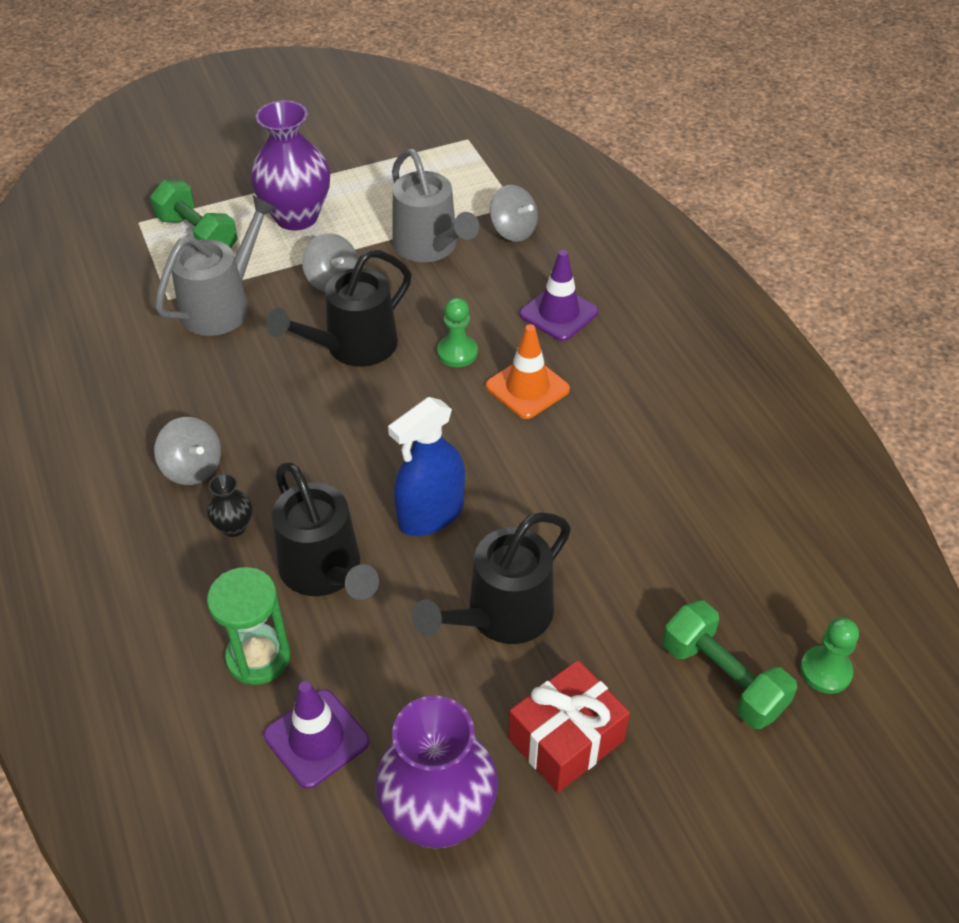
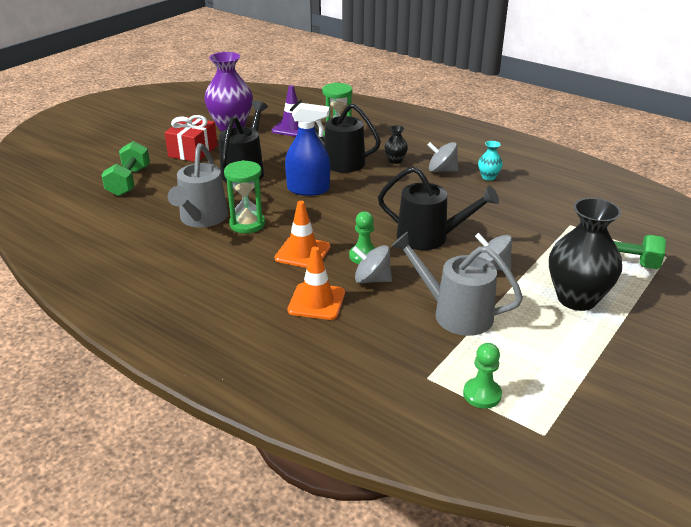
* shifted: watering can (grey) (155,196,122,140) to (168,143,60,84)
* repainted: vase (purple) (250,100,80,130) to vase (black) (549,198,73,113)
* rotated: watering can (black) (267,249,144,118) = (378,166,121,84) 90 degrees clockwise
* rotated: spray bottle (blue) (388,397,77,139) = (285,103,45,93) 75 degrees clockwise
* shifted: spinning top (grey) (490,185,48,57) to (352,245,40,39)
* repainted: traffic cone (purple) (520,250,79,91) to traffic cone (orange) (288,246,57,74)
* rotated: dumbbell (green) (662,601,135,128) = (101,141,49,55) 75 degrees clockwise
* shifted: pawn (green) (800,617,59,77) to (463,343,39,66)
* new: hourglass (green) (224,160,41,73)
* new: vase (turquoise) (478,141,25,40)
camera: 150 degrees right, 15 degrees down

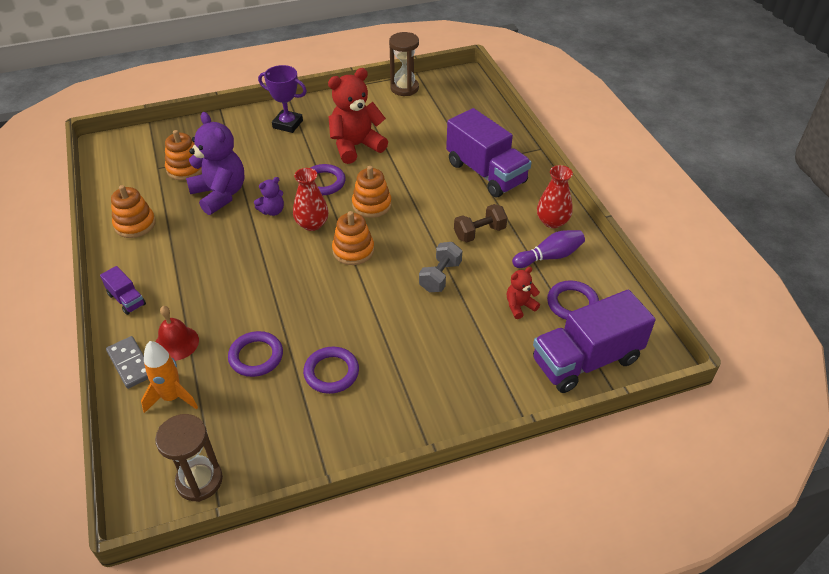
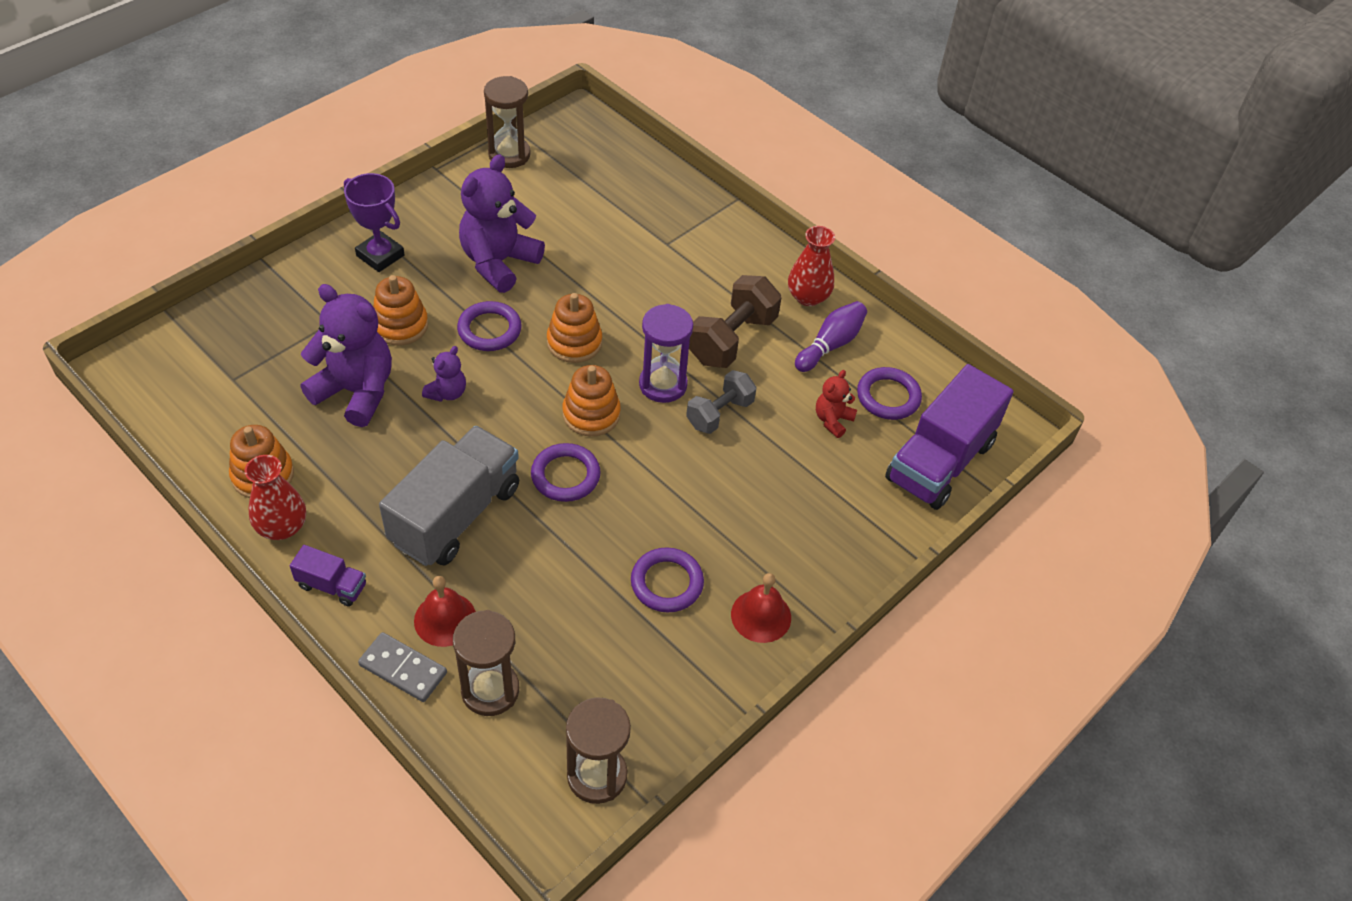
* swapped: rocket (orange) (141,341,57,72) to hourglass (brown) (453,610,66,106)
* shifted: stacking toy (orange) (165,130,37,51) to (373,275,55,71)
* shifted: ring (purple) (228,331,55,46) to (531,443,70,59)
* rotated: trophy (purple) (258,65,49,68) = (344,173,61,99) 45 degrees clockwise
* shifted: vase (red) (293,168,36,63) to (245,455,61,85)
* repainted: teddy bear (red) (328,68,60,96) to teddy bear (purple) (459,154,86,139)
* rotated: dumbbell (grey) (419,242,43,50) = (686,370,71,64) 45 degrees clockwise
* gone: truck (purple) (446,108,85,89)
* scaled: dumbbell (brown) (454,204,54,39) = (689,275,93,93) x1.50
* new: truck (grey) (379,426,140,140)
* new: hourglass (purple) (639,304,54,99)
* new: bell (red) (731,573,60,70)
camera: 30 degrees left, 5 degrees up

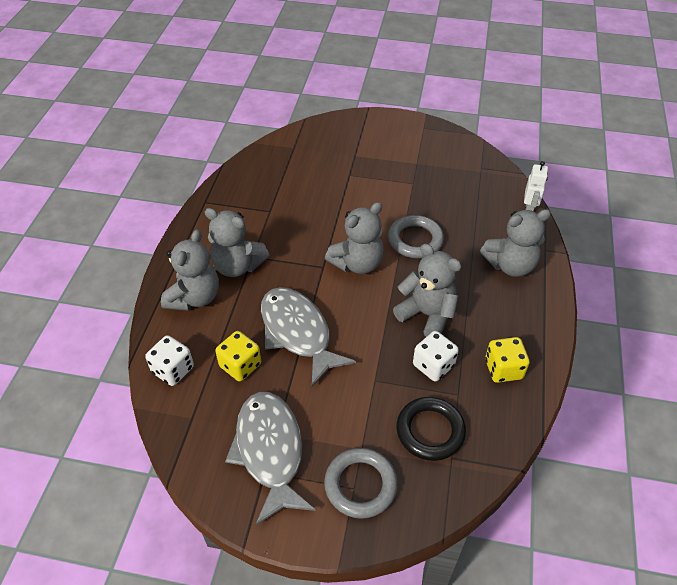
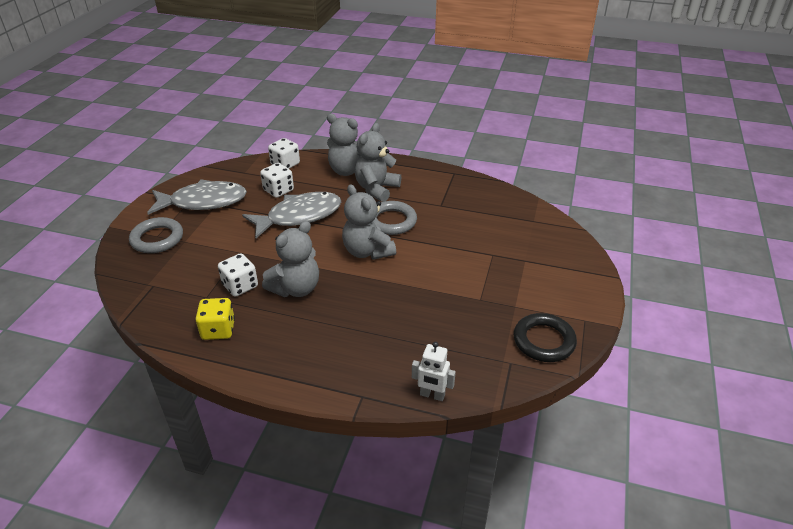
* repainted: dice (yellow) (215,331,46,50) to dice (white) (260,163,34,35)
* shifted: ring (grey) (388,215,56,43) to (373,201,44,34)
* shifted: ring (black) (396,397,70,64) to (514,313,63,49)
* gone: teddy bear (grey) (480,209,71,68)
camera: 95 degrees right, 10 degrees down

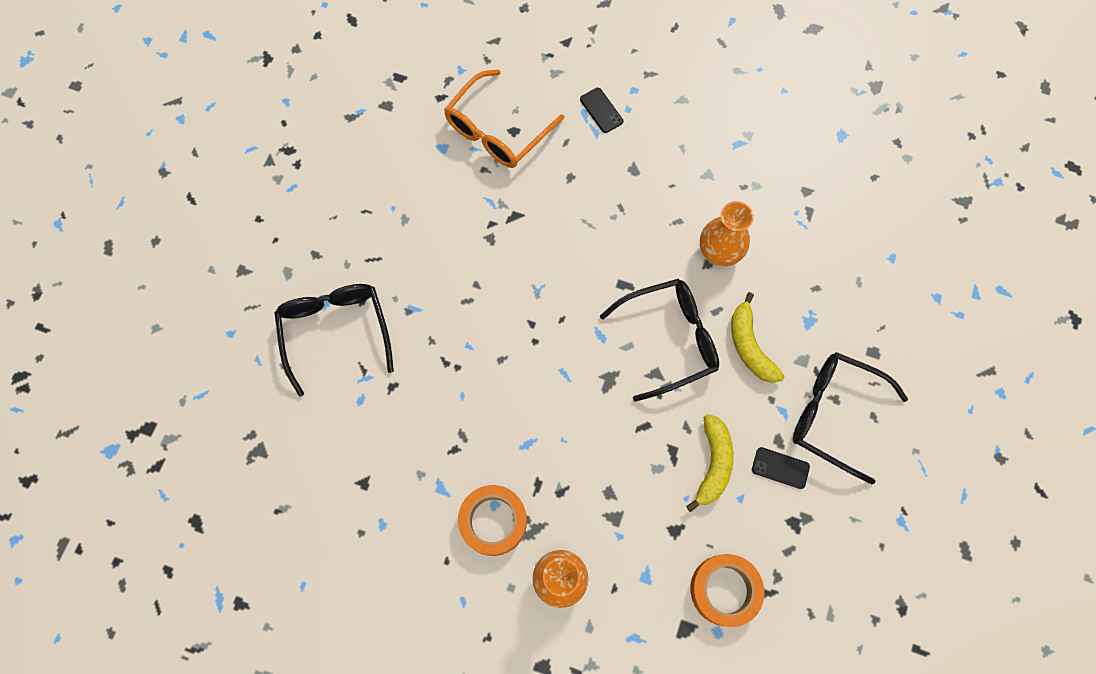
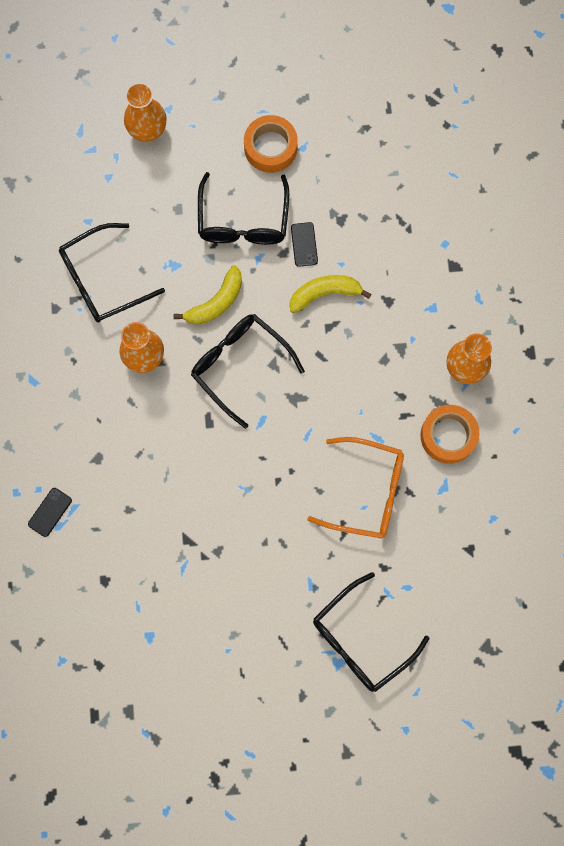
* shifted: glasses (orange) (444,69,120,99) to (307,437,97,102)
* shifted: tape (orange) (690,554,74,73) to (244,115,54,58)
* new: glasses (black) (59,223,106,99)
* new: vase (orange) (124,83,43,59)
camera: 115 degrees left, 5 degrees up

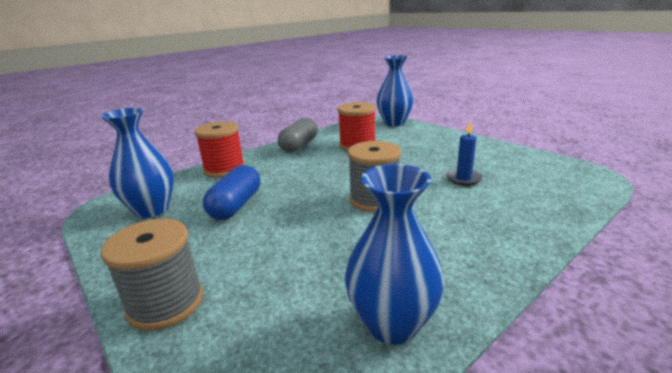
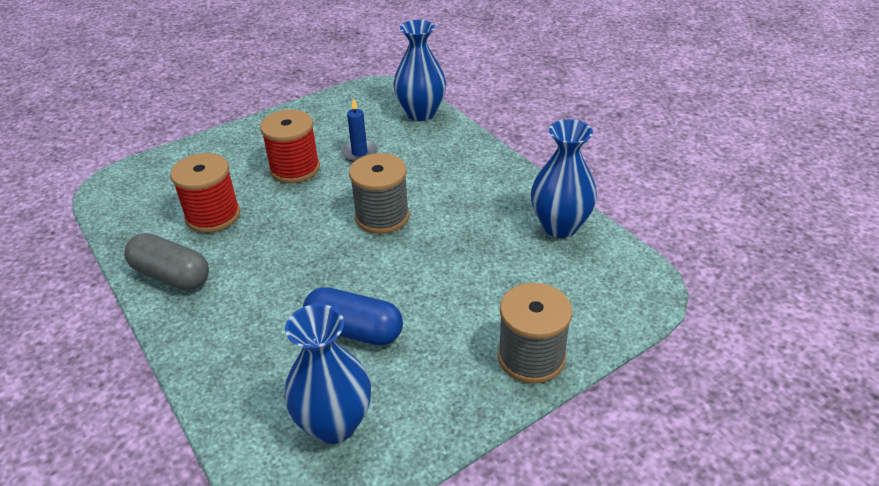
* shifted: spool (red) (194,121,51,57) to (260,110,60,73)
* shifted: vase (blue) (376,55,38,71) to (393,20,53,101)
camera: 85 degrees left, 15 degrees up

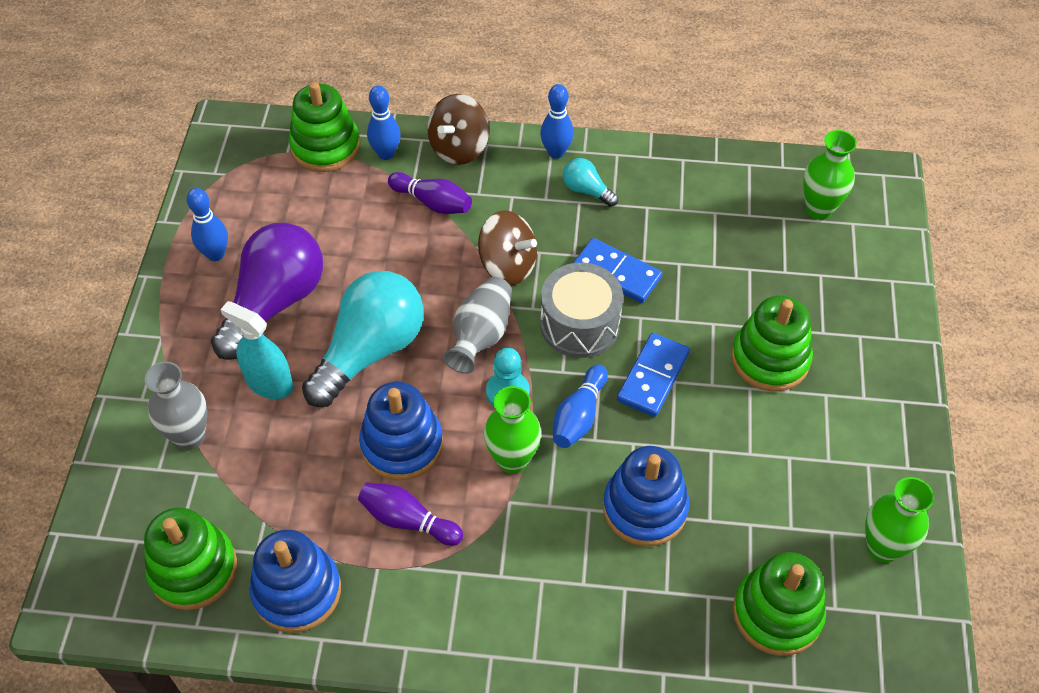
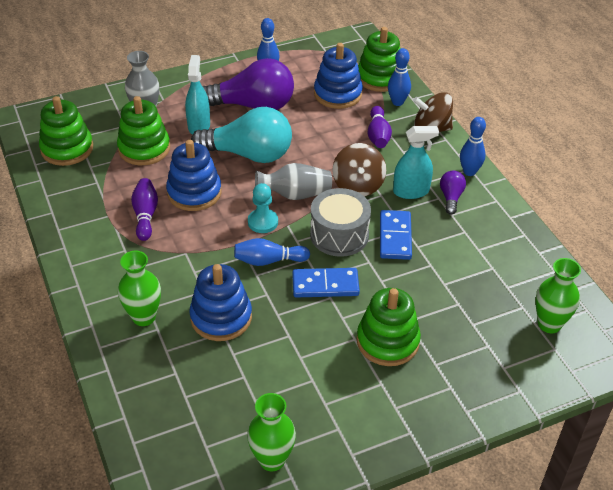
* shifted: stacking toy (blue) (249,530,92,103) to (314,43,49,66)
* shifted: vase (green) (484,386,57,88) to (118,251,43,75)
* repainted: light bulb (turquoise) (563,158,55,49) to light bulb (purple) (440,171,26,44)
* shifted: stacking toy (green) (733,552,93,104) to (117,96,53,69)
* new: spray bottle (turquoise) (393,126,46,73)
camera: 60 degrees right, 10 degrees down

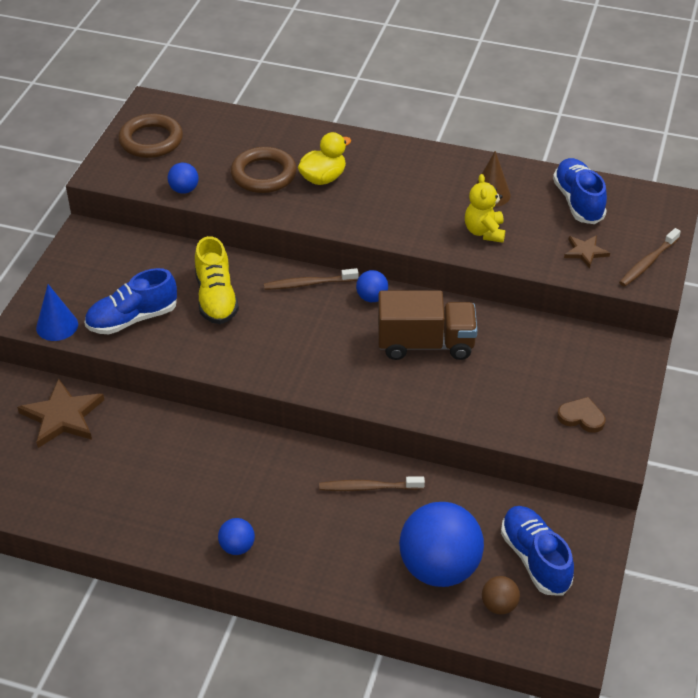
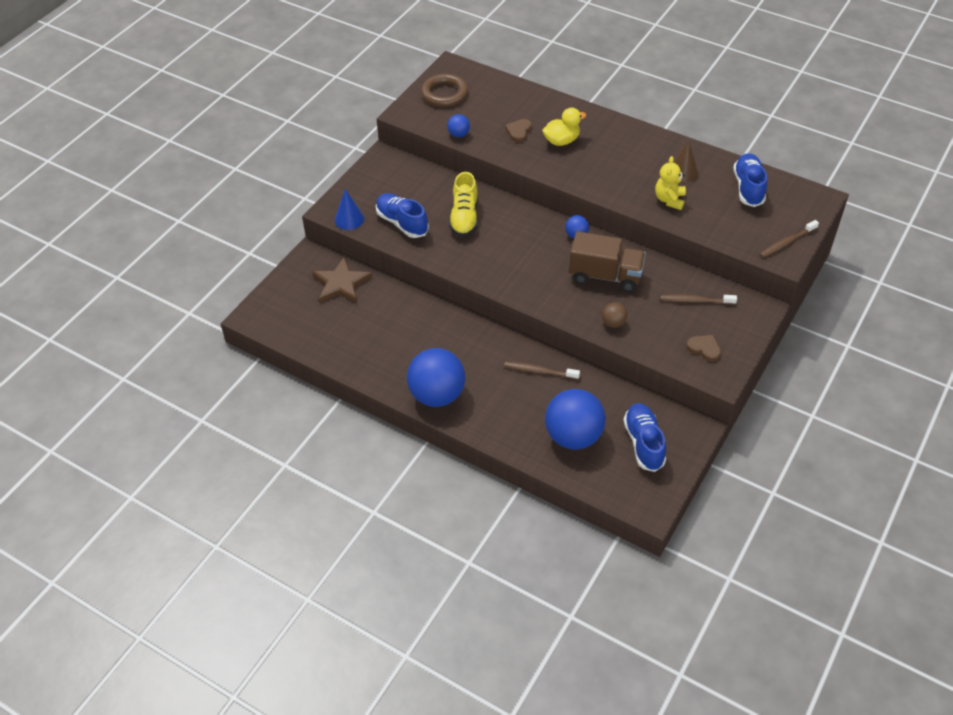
* rotated: shoe (blue) (84,268,93,66) = (376,193,53,45) 60 degrees clockwise
* scaled: ball (blue) (218,518,37,37) = (407,348,58,59) x2.24
* swapped: ring (brown) (231,147,66,46) to heart (brown) (505,119,27,23)
* shifted: toothbrush (brown) (264,268,95,22) to (660,294,77,11)
* shifted: ball (brown) (482,576,38,39) to (602,302,25,26)
* gone: star (brown) (564,235,46,33)
camera: 15 degrees right, 5 degrees up

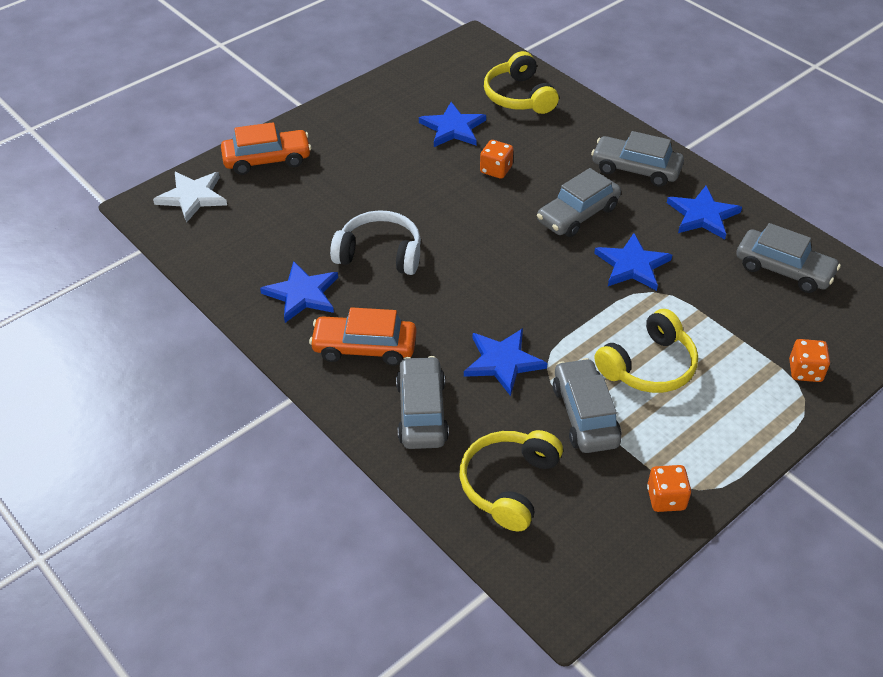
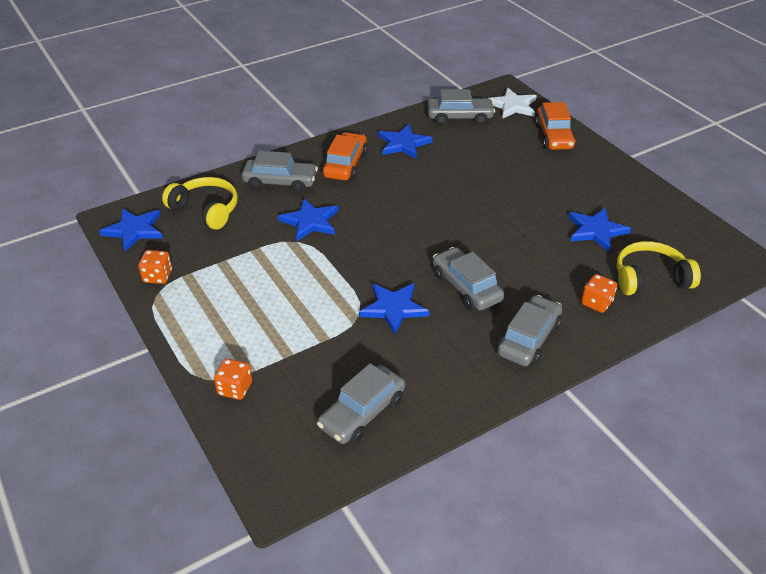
* gone: headphones (white) (330,210,91,65)
* shifted: dice (orange) (480,140,33,39) to (581,274,36,39)
* shifted: car (grey) (553,358,69,95) to (427,89,68,36)
* gone: headphones (yellow) (595,309,103,84)
* shifted: star (blue) (667,186,75,53) to (99,209,64,42)
camera: 100 degrees right, 5 degrees down

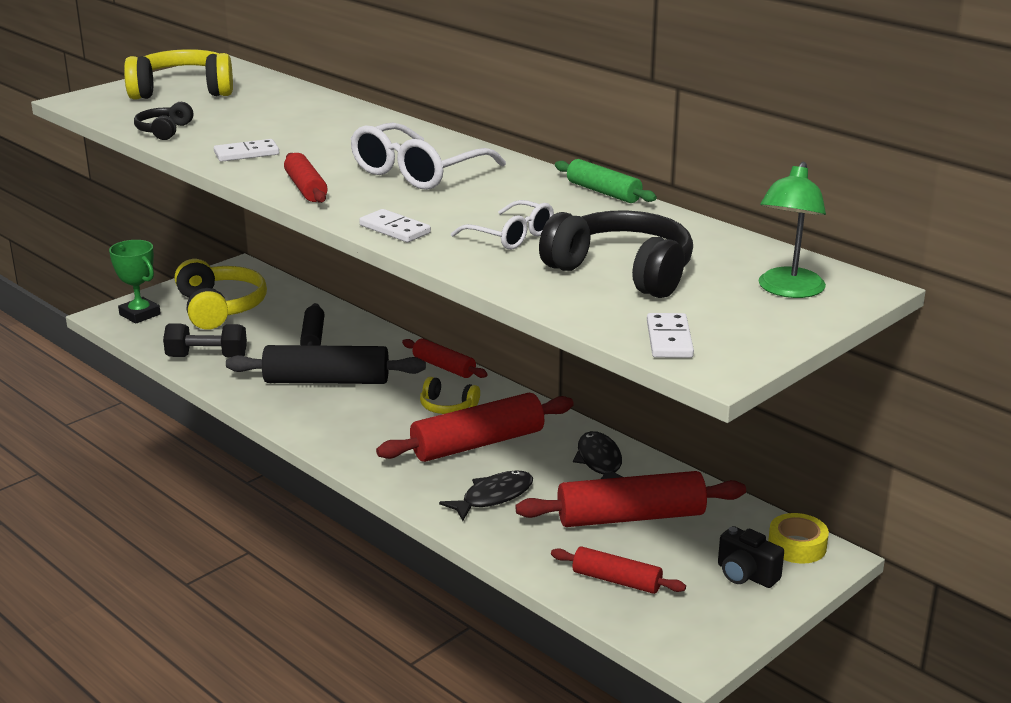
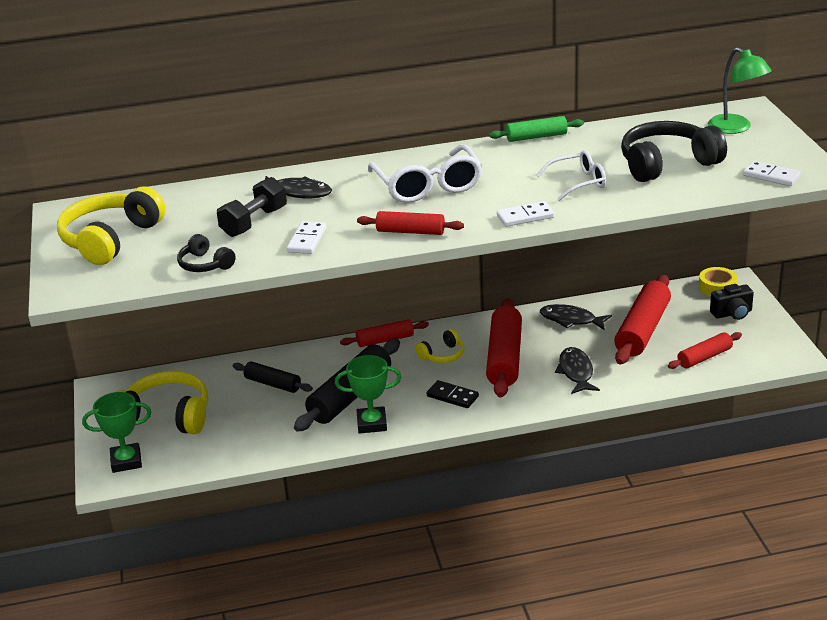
* shifted: dumbbell (black) (163,323,84,35) to (217,177,70,60)
* new: fish (black) (252,176,80,22)
* new: trophy (green) (335,355,67,79)
* new: domino (black) (427,380,52,28)
camera: 55 degrees left, 5 degrees up

